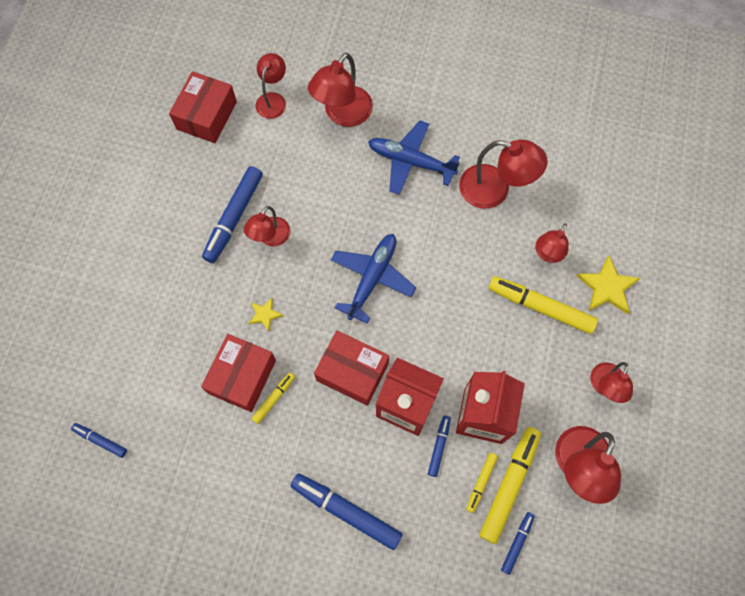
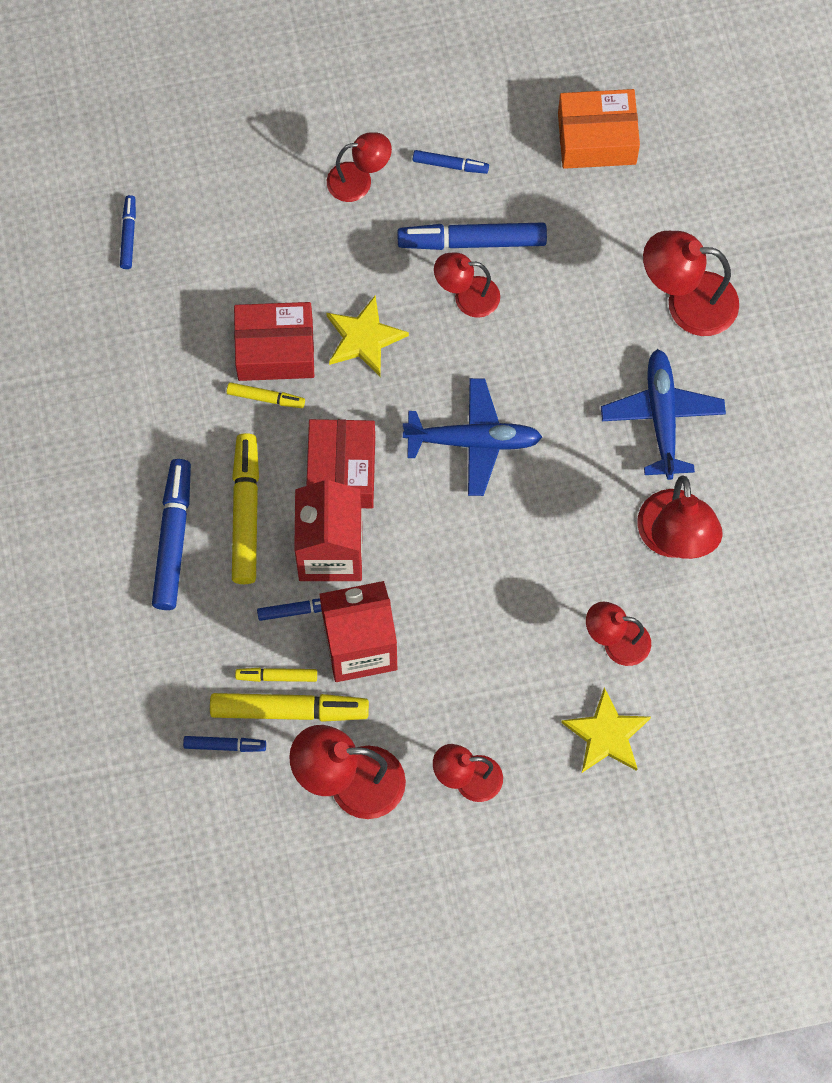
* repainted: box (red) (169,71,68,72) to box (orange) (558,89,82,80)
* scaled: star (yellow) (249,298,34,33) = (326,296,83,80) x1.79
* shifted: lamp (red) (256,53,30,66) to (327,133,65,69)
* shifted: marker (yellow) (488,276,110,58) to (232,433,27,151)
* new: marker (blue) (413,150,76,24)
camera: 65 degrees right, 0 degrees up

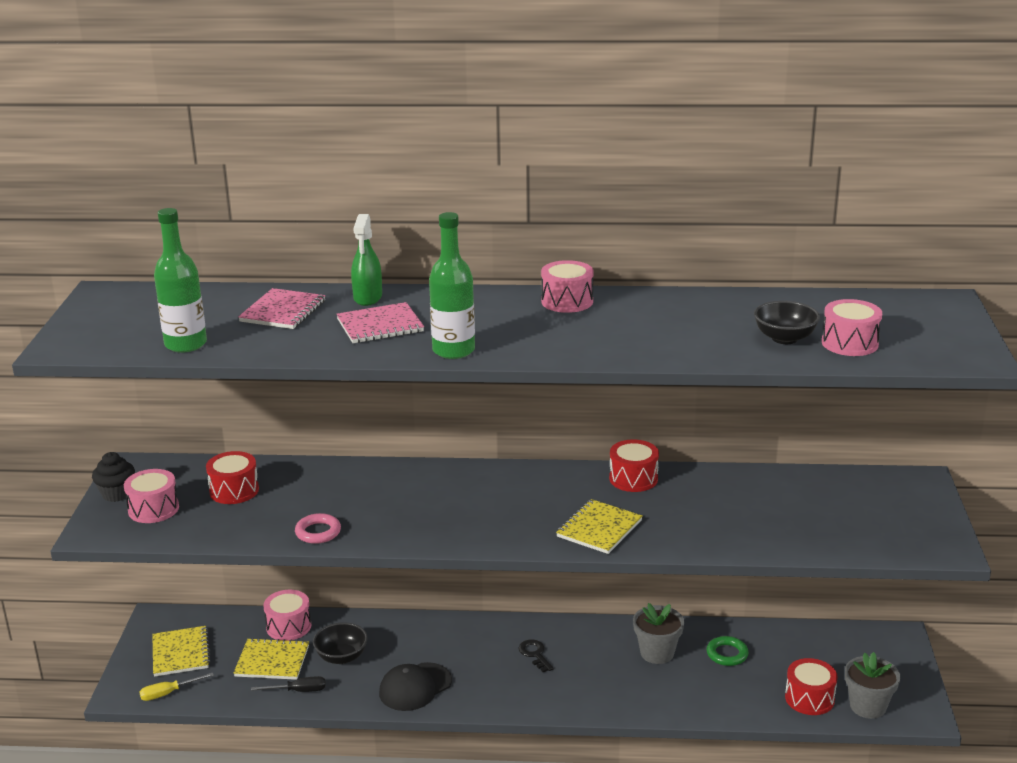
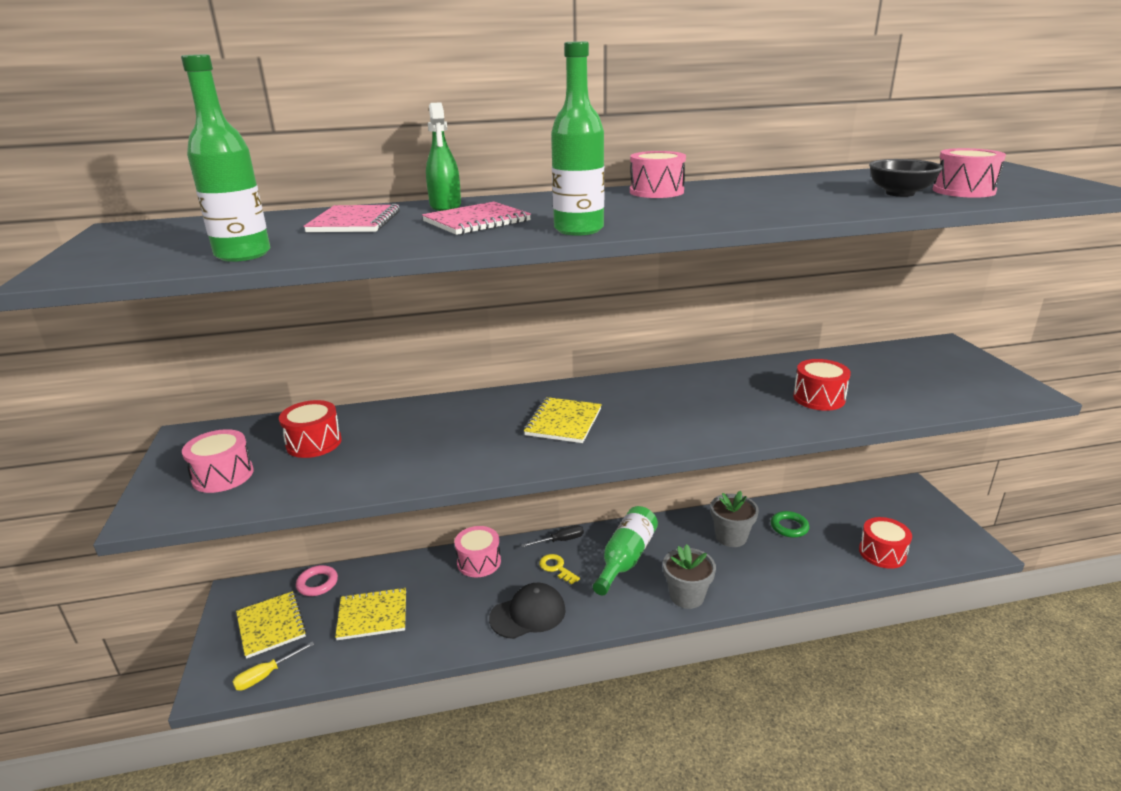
* gone: cupcake (black) (92,452,43,50)
* shifted: screwdriver (black) (251,676,75,16) to (521,525,63,22)
* shifted: drum (pink) (263,590,48,51) to (454,526,47,51)
* shifted: ring (pink) (295,513,46,31) to (296,565,42,31)
* gone: bowl (black) (313,622,55,42)
* rotated: cap (black) (379,662,73,49) = (489,583,77,56) 150 degrees counterclockwise
* swapped: key (black) (518,639,36,33) to bottle (green) (593,506,65,90)
* shifted: notebook (yellow) (556,499,86,55) to (524,397,78,46)
* shifted: drum (red) (609,440,50,52) to (793,359,58,52)
* shifted: flower pot (grey) (845,652,55,67) to (663,544,53,65)
* new: key (yellow) (539,554,41,31)
camera: 15 degrees left, 0 degrees up

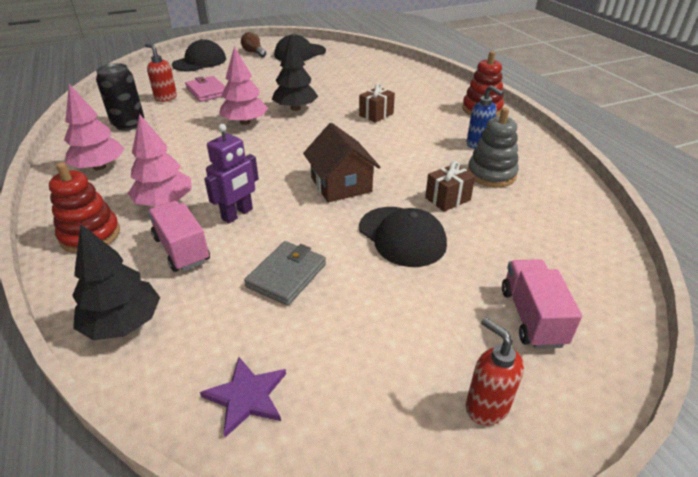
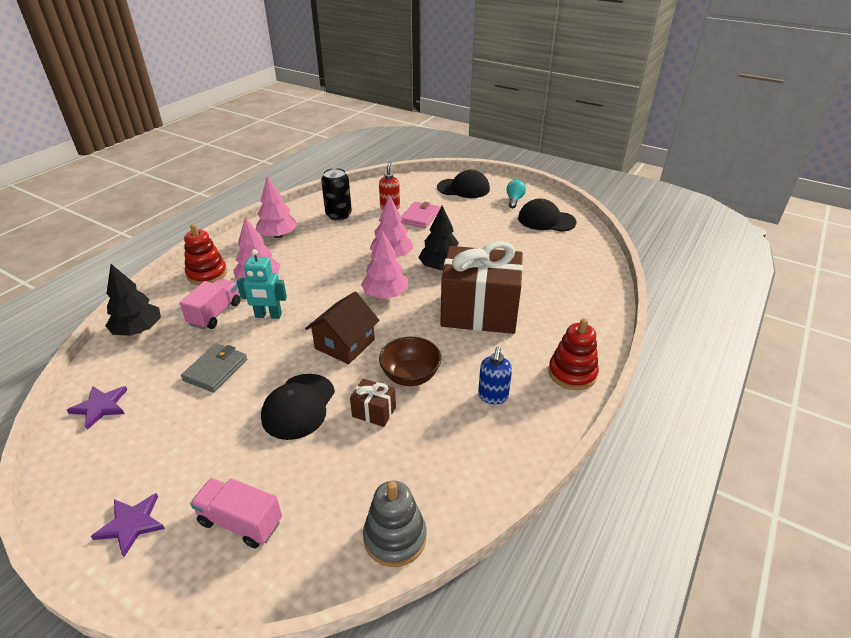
* repainted: robot (purple) (204,124,55,99) to robot (turquoise) (237,249,50,70)
* repainted: light bulb (brown) (241,32,25,25) to light bulb (turquoise) (506,180,20,28)
* rotated: wallet (grey) (244,241,82,65) = (181,343,66,50) 60 degrees counterclockwise
* scaled: gift (brown) (359,83,36,40) = (440,241,83,93) x2.46
* swapped: soap dispenser (red) (466,318,58,107) to star (purple) (91,493,74,64)
* shifted: stacking toy (grey) (467,108,52,79) to (363,481,64,86)
* rotated: truck (pink) (502,259,80,90) = (190,478,92,70) 120 degrees counterclockwise
* new: tree (pink) (361,231,47,68)
* new: bowl (brown) (379,337,63,49)
camera: 55 degrees right, 0 degrees up

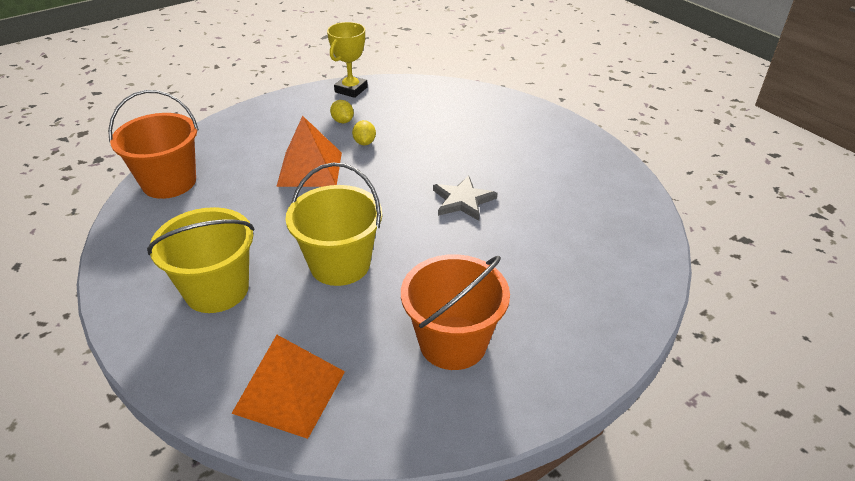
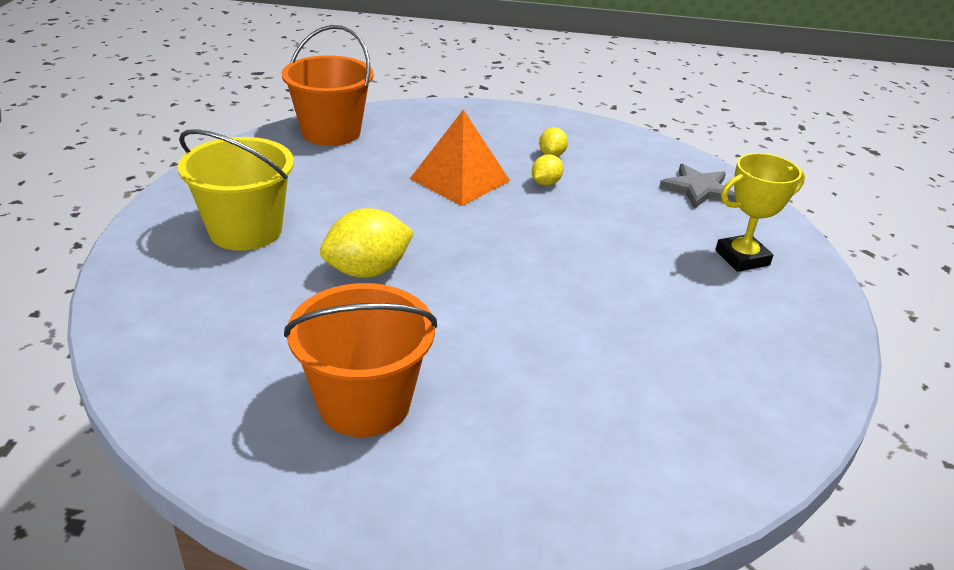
* gone: pyramid (orange) (231,335,114,104)
* swapped: bucket (yellow) (285,163,97,123) to lemon (yellow) (320,208,94,70)
* shifted: trophy (yellow) (327,22,41,76) to (715,153,90,119)
* shifted: star (grey) (433,175,64,46) to (659,164,77,45)
camera: 40 degrees right, 5 degrees down

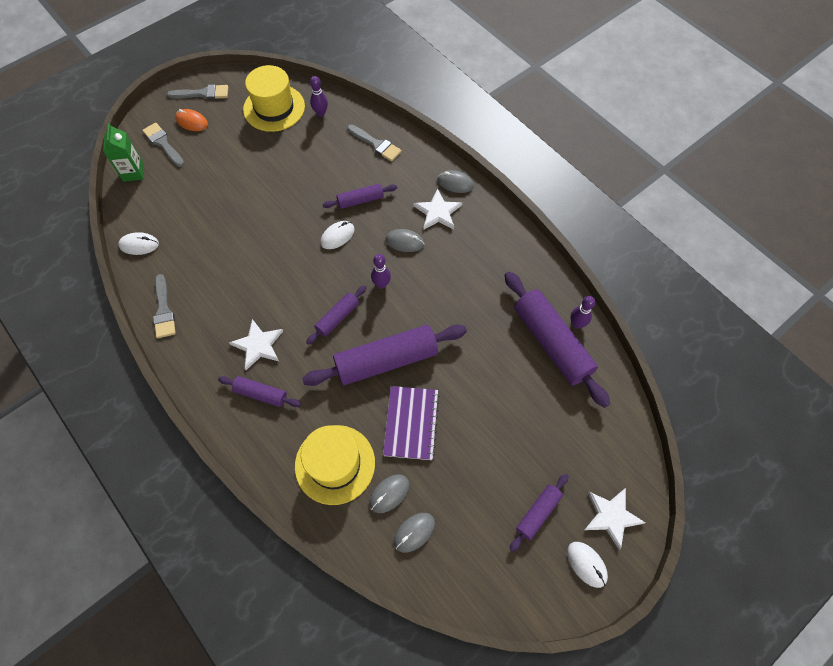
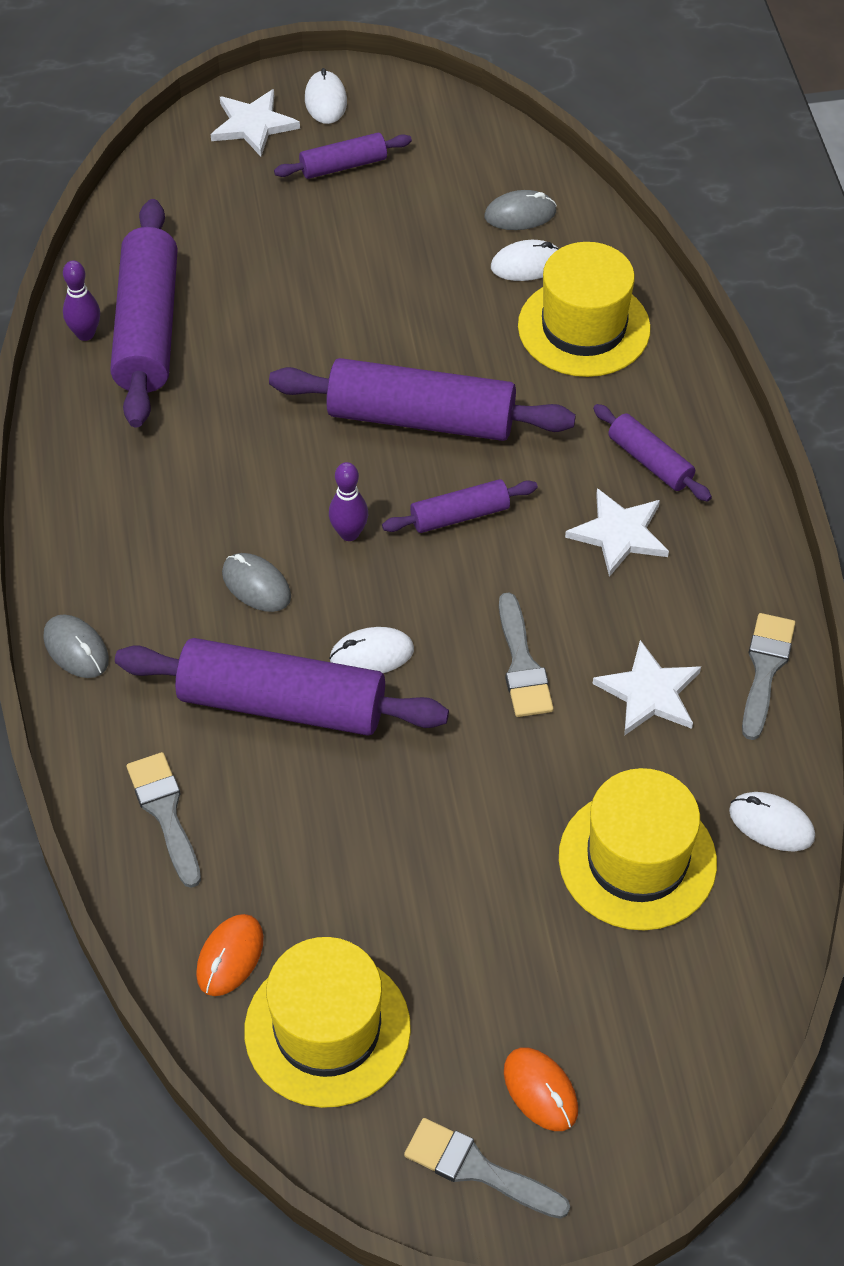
* gone: carton (green) (103,123,41,59)
* shifted: brush (grey) (142,123,42,44) to (499,593,55,124)
* swapped: bowling pin (purple) (310,76,18,41) to mouse (orange) (196,914,68,82)
* scaled: rolling pin (purple) (323,184,74,25) = (115,638,334,98) x1.95
* repainted: mouse (grey) (369,474,40,39) to mouse (white) (491,240,68,41)
* gone: notebook (purple) (383,386,57,74)
* shifted: star (white) (413,189,49,41) to (593,640,108,96)
* new: hat (yellow) (559,768,158,162)
camera: 150 degrees left, 10 degrees down

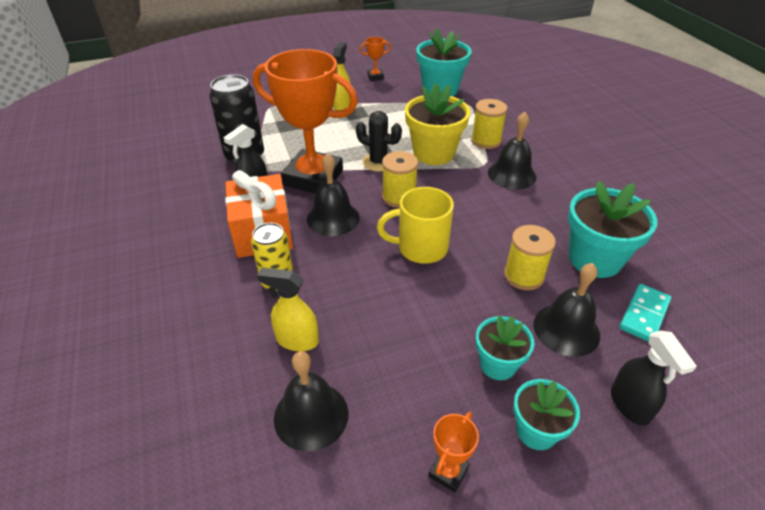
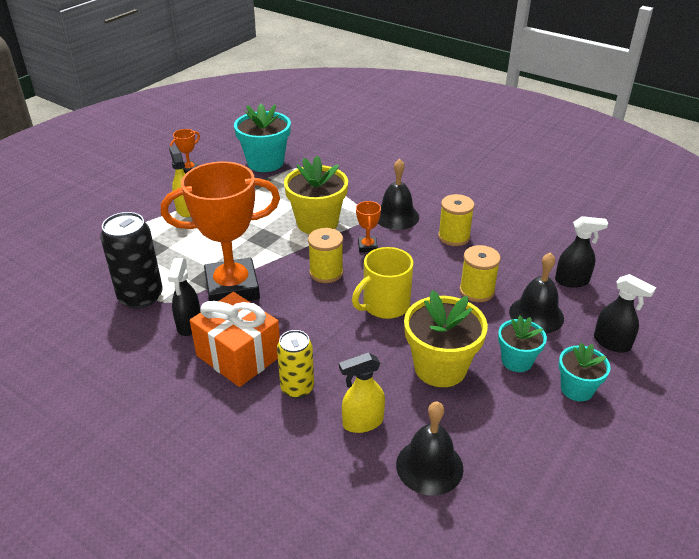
* gone: bell (black) (307,153,52,83)
* gone: cactus (black) (356,111,46,61)
* shifted: trophy (orange) (428,412,51,81) to (356,201,25,51)
* shifted: spool (yellow) (471,99,36,50) to (438,194,37,52)
* gone: flower pot (turquoise) (568,181,90,97)
* swapped: domino (turquoise) (619,284,52,58) to spray bottle (black) (555,216,53,72)
* new: flower pot (yellow) (404,290,84,97)
camera: 35 degrees left, 5 degrees down

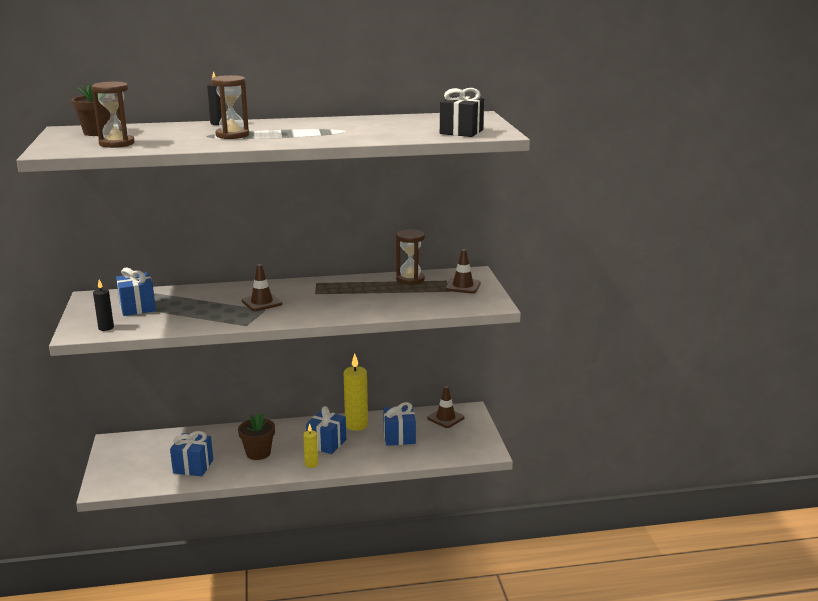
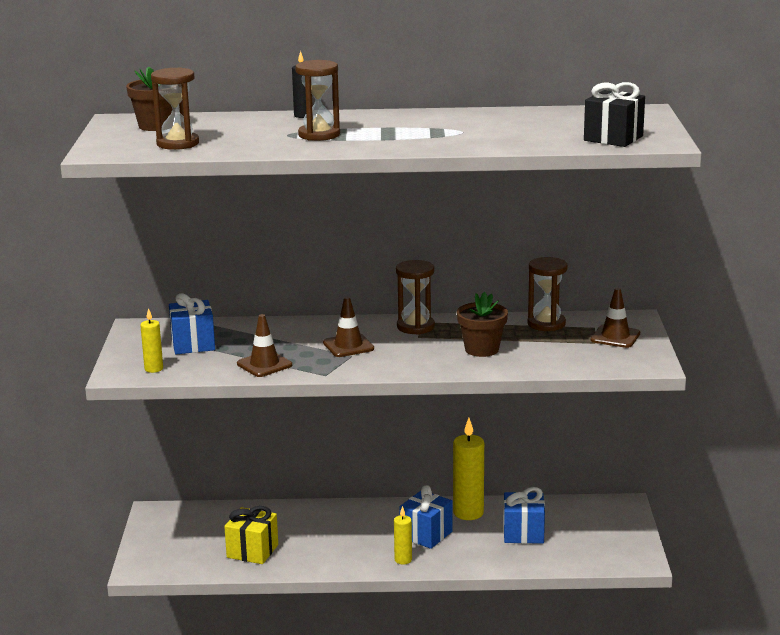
* repainted: candle (black) (93,280,21,51) to candle (yellow) (140,308,23,65)
* repainted: gift (blue) (170,431,43,45) to gift (yellow) (224,506,54,58)
* shifted: flower pot (brown) (238,413,37,47) to (457,292,51,65)
* shifted: traffic cone (brown) (427,386,37,42) to (237,314,55,63)
* new: hourglass (brown) (396,260,39,75)
camera: 10 degrees right, 0 degrees up

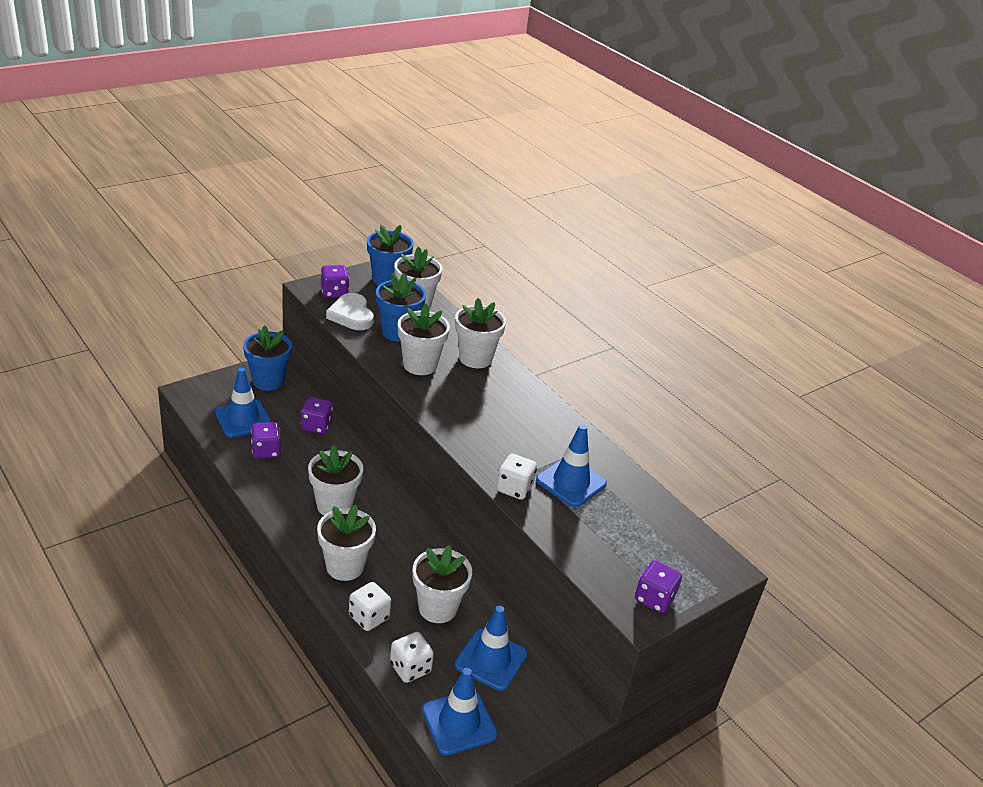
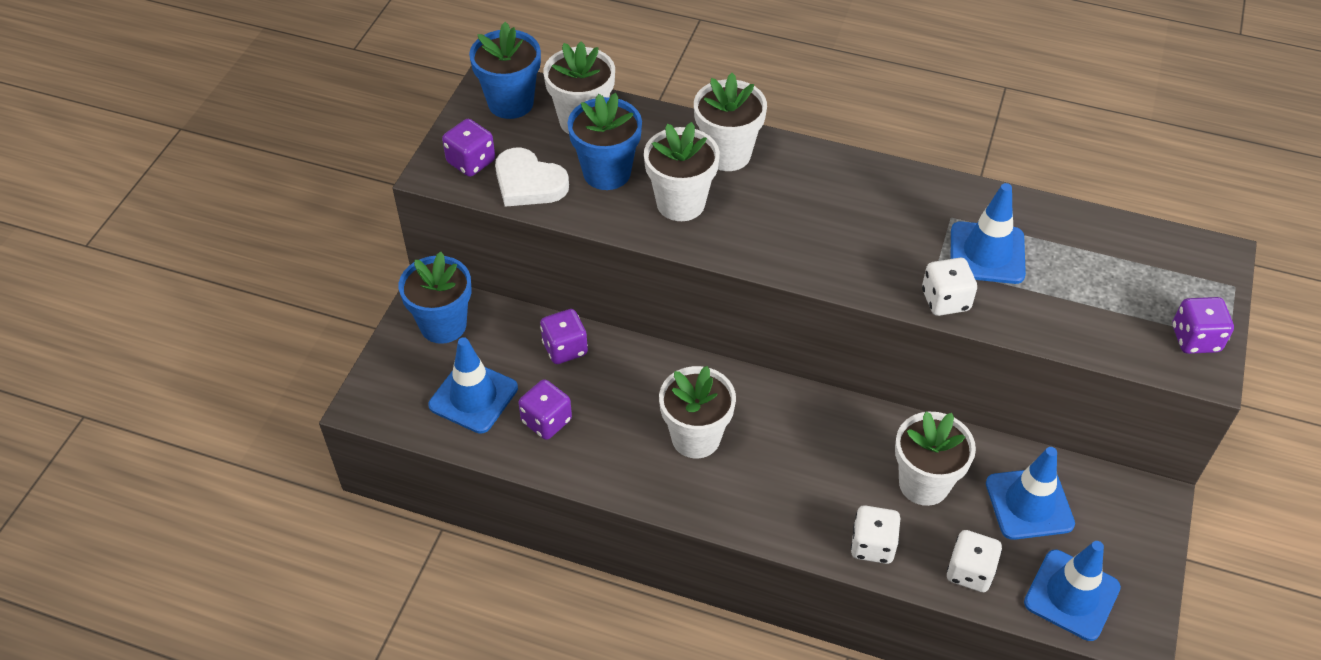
* gone: flower pot (white) (317,504,59,77)
camera: 30 degrees left, 15 degrees up

